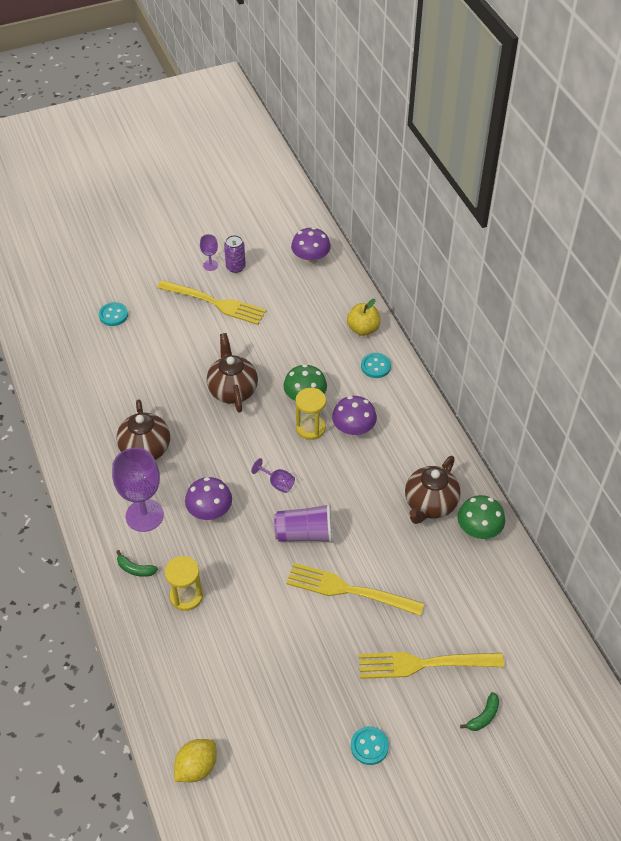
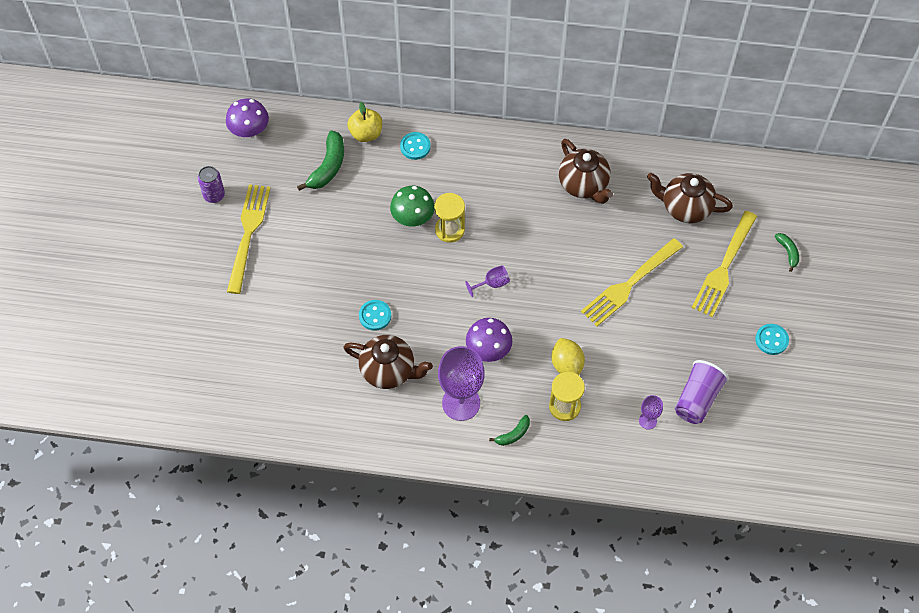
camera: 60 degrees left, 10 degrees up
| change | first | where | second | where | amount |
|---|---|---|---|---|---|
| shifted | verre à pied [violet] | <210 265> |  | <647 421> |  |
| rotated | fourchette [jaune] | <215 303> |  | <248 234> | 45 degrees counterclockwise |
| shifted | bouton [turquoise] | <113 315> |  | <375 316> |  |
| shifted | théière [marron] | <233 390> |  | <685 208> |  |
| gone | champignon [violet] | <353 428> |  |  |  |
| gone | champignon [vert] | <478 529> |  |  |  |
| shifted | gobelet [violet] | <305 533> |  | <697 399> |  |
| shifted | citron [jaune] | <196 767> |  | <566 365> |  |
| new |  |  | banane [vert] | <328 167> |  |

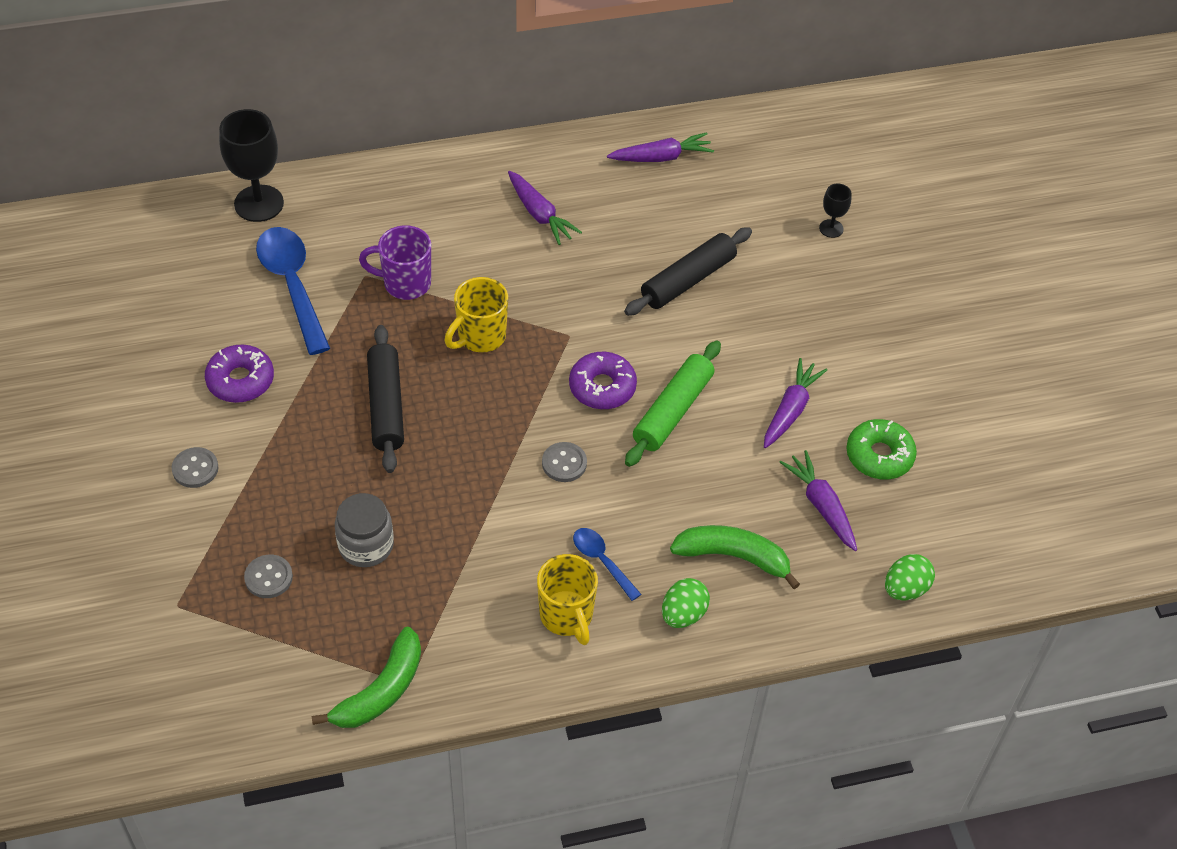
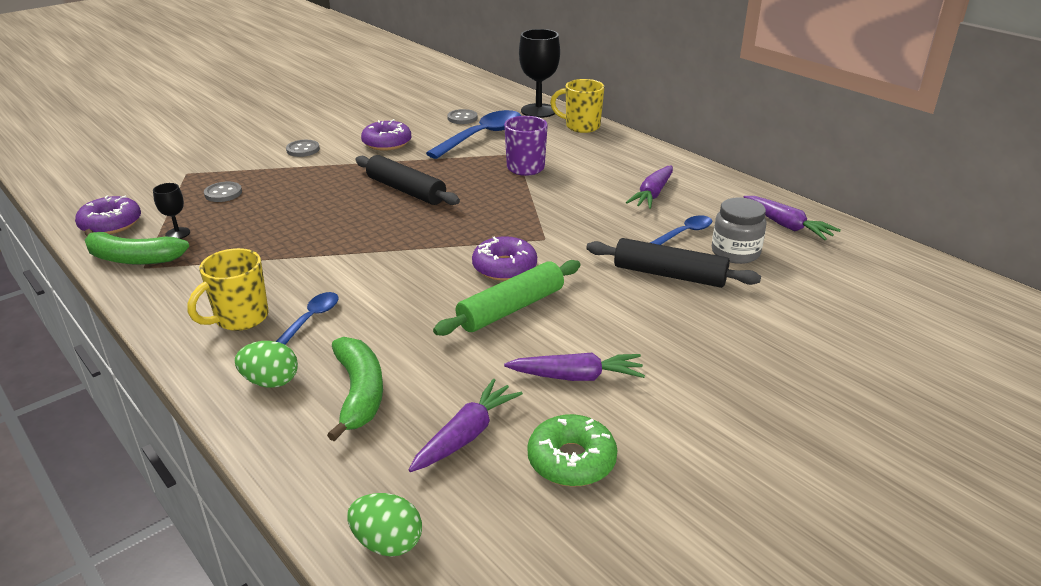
camera: 65 degrees right, 20 degrees down
| change | first | where | second | where | amount |
|---|---|---|---|---|---|
| shifted | verre à pied [noir] | <831 228> |  | <177 233> |  |
| shifted | tasse [jaune] | <480 337> |  | <581 126> |  |
| rotated | rouleau à pâtisserie [noir] | <386 406> |  | <405 190> | 75 degrees clockwise |
| rotated | rouleau à pâtisserie [vert] | <672 411> |  | <511 308> | 45 degrees counterclockwise |
| shifted | bouton [gris] | <564 463> |  | <462 118> |  |
| shifted | bocal [gris] | <366 545> |  | <735 252> |  |
| new |  |  | beignet [violet] | <111 224> |  |
| new |  |  | cuillère [bleu] | <685 233> |  |

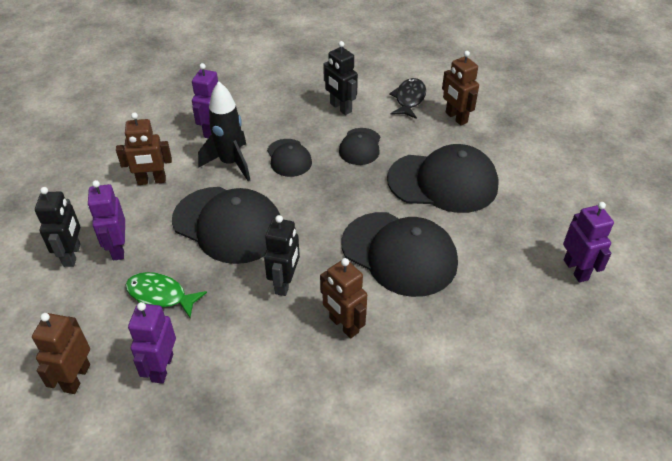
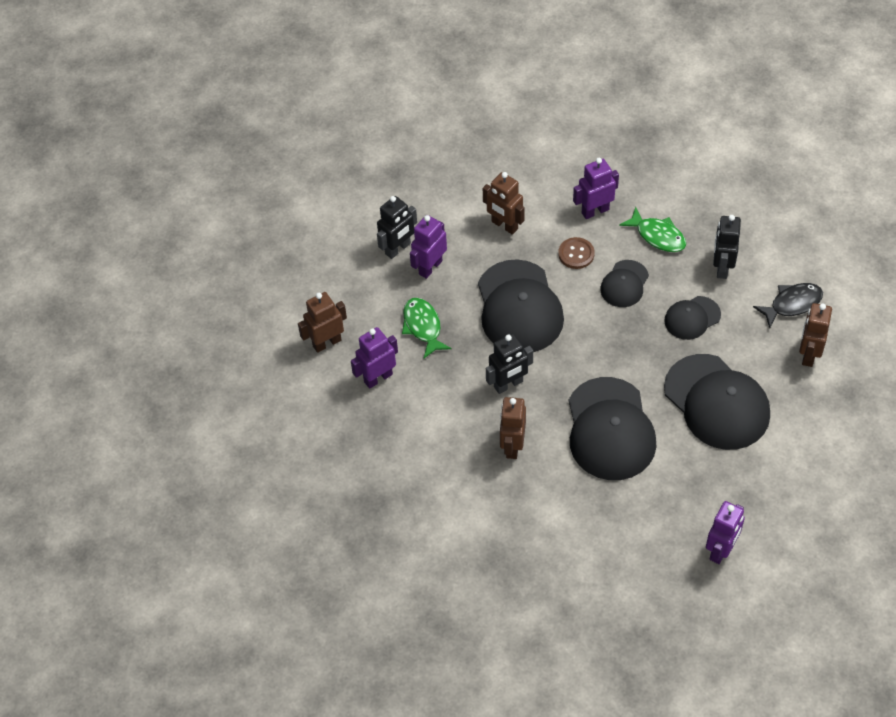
camera: 50 degrees right, 10 degrees up
| change | first | where | second | where | amount |
|---|---|---|---|---|---|
| swapped | fusée [noir] | <230 163> | bouton [marron] | <576 254> |  |
| new |  |  | poisson [vert] | <657 236> |  |

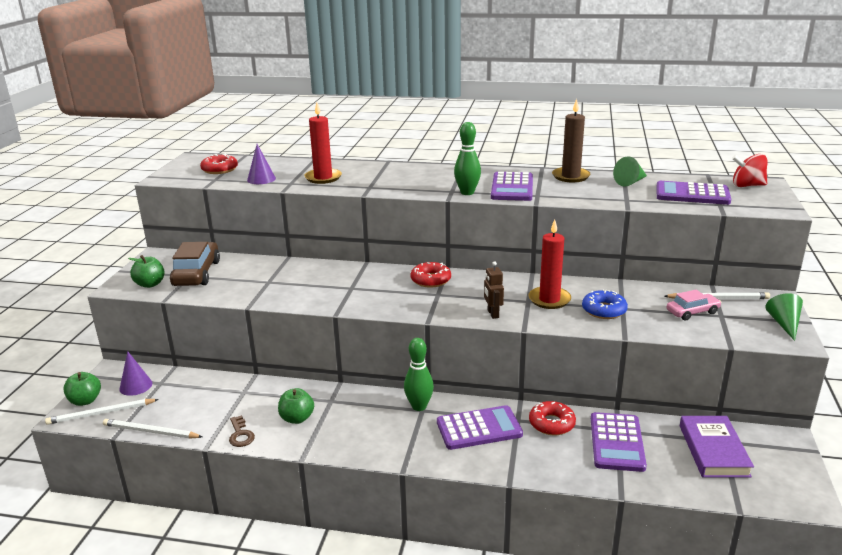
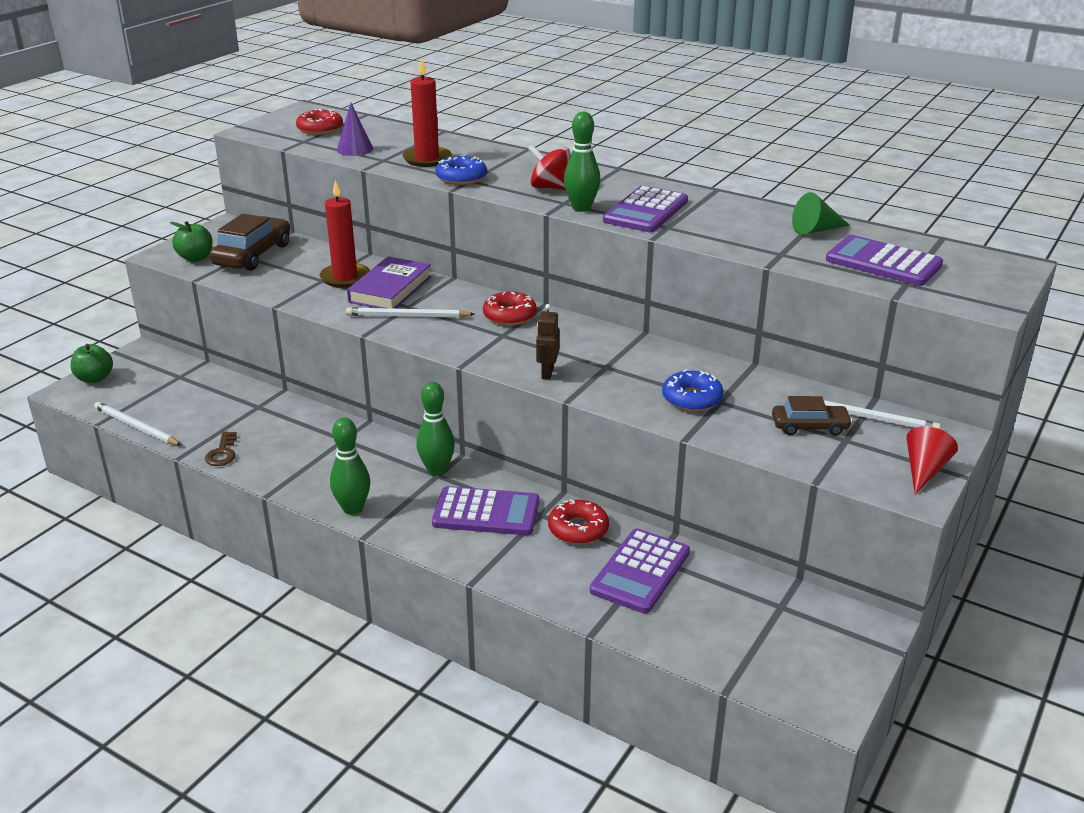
camera: 20 degrees right, 5 degrees up
| change | first | where | second | where | amount |
|---|---|---|---|---|---|
| gone | bougie [marron] | <570 176> |  |  |  |
| shifted | toupie [rouge] | <747 185> |  | <550 188> |  |
| shifted | bougie [rouge] | <549 300> |  | <345 278> |  |
| repainted | voiture [rose] | <692 312> | voiture [marron] | <809 427> |  |
| repainted | cône [vert] | <784 324> | cône [rouge] | <924 470> |  |
| gone | cône [violet] | <136 386> |  |  |  |
| gone | pomme [vert] | <297 418> |  |  |  |
| shifted | crayon [blanc] | <101 413> |  | <407 316> |  |
| shifted | livre [violet] | <713 450> |  | <390 289> |  |
| new |  |  | beignet [bleu] | <461 178> |  |
| new |  |  | quille [vert] | <353 509> |  |

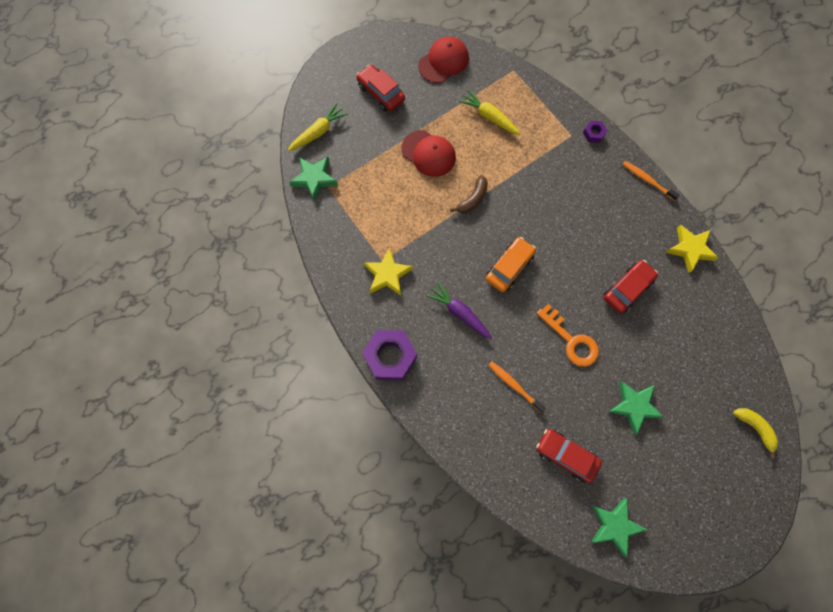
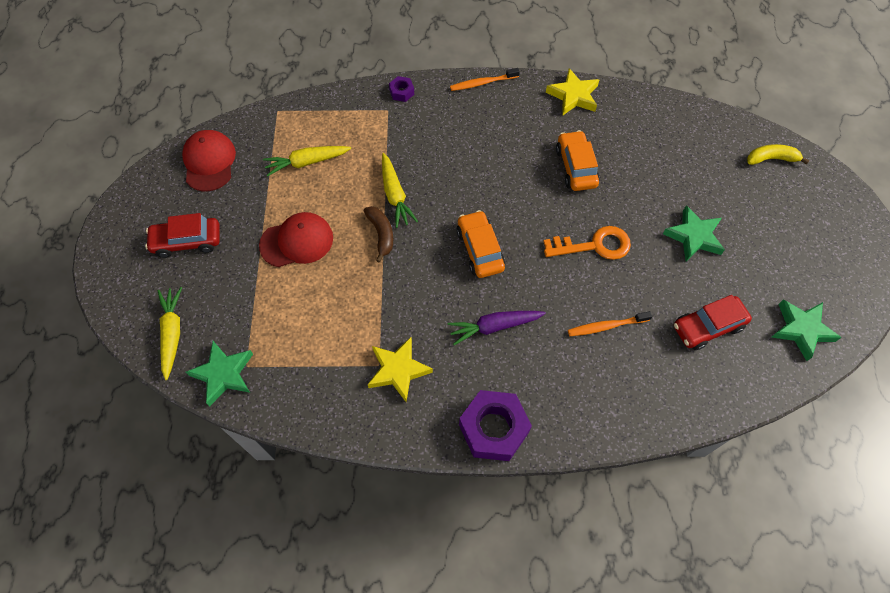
camera: 55 degrees left, 10 degrees down
| change | first | where | second | where | amount |
|---|---|---|---|---|---|
| repainted | voiture [rouge] | <627 289> | voiture [orange] | <576 167> |  |
| new |  |  | carotte [jaune] | <395 195> |  |

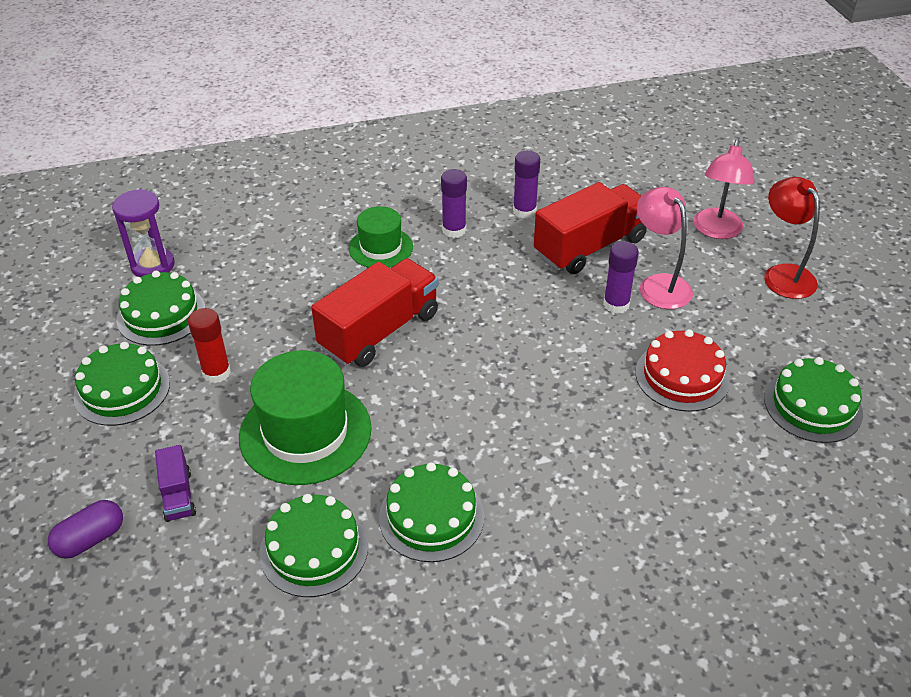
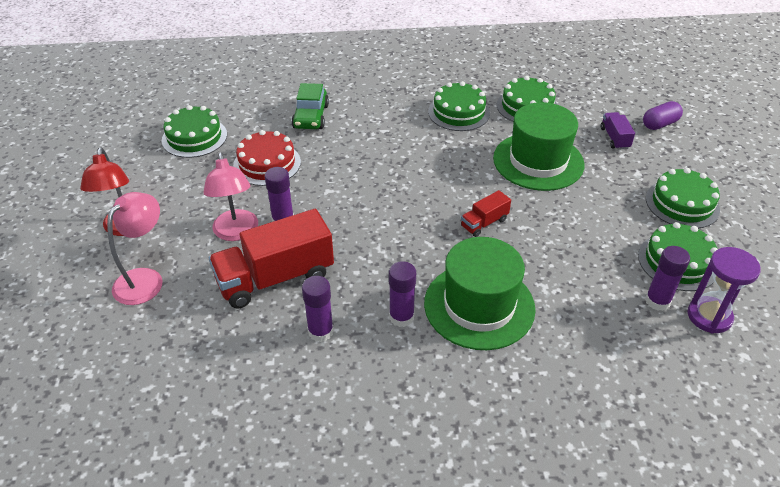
camera: 170 degrees left, 0 degrees up
| change | first | where | second | where | amount |
|---|---|---|---|---|---|
| scaled | chapeau [vert] | <381 248> |  | <479 305> | x1.70 |
| scaled | camion [rouge] | <379 331> |  | <484 223> | x0.48 |
| gone | bâton de colle [rouge] | <216 373> |  |  |  |
| new |  |  | voiture [vert] | <311 117> |  |
| new |  |  | bâton de colle [violet] | <657 301> |  |

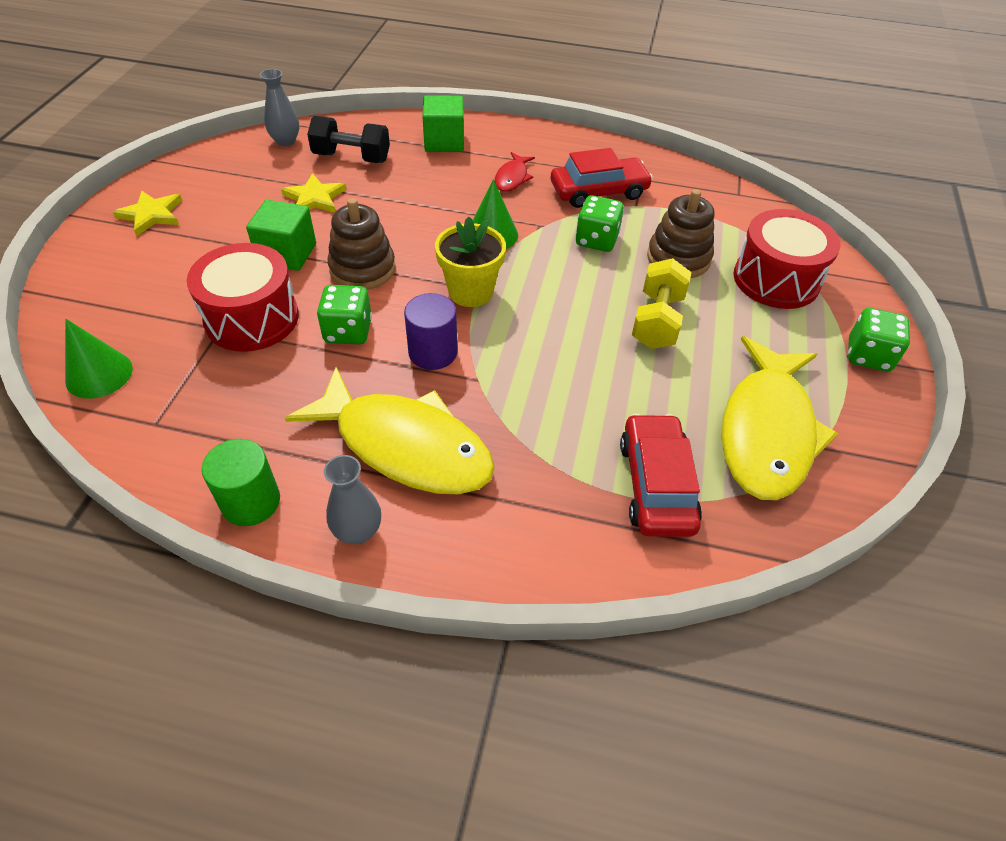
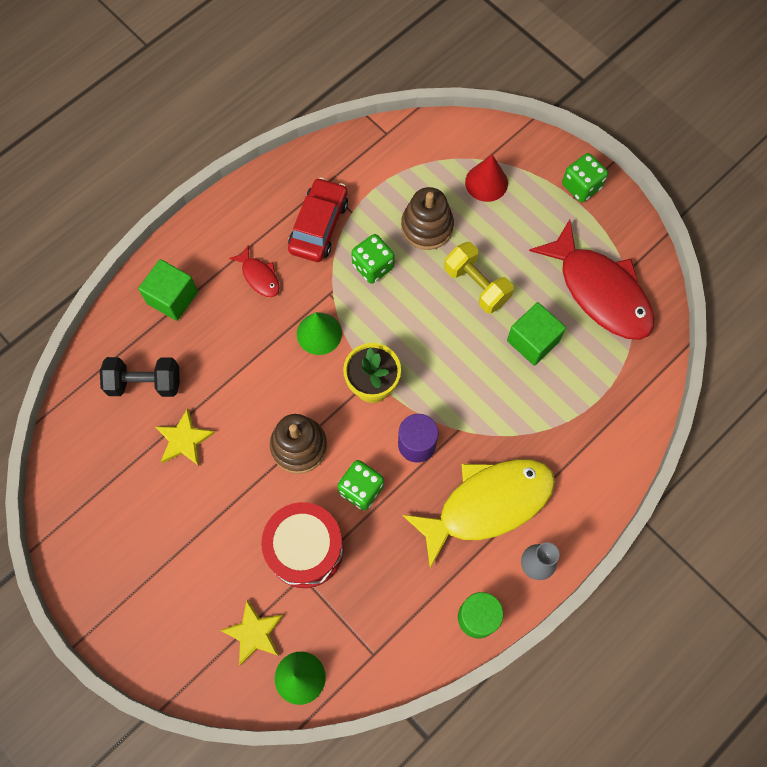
camera: 55 degrees left, 20 degrees up
| change | first | where | second | where | amount |
|---|---|---|---|---|---|
| gone | vase [gris] | <286 141> |  |  |  |
| rotated | haltère [noir] | <351 157> |  | <145 383> | 45 degrees clockwise |
| shifted | étoile [jaune] | <151 215> |  | <254 633> |  |
| shifted | cube [vert] | <287 254> |  | <533 341> |  |
| swapped | tambour [rouge] | <776 279> | cône [rouge] | <486 182> |  |
| repainted | poisson [jaune] | <766 431> | poisson [rouge] | <600 291> |  |
| gone | voiture [rouge] | <656 484> |  |  |  |

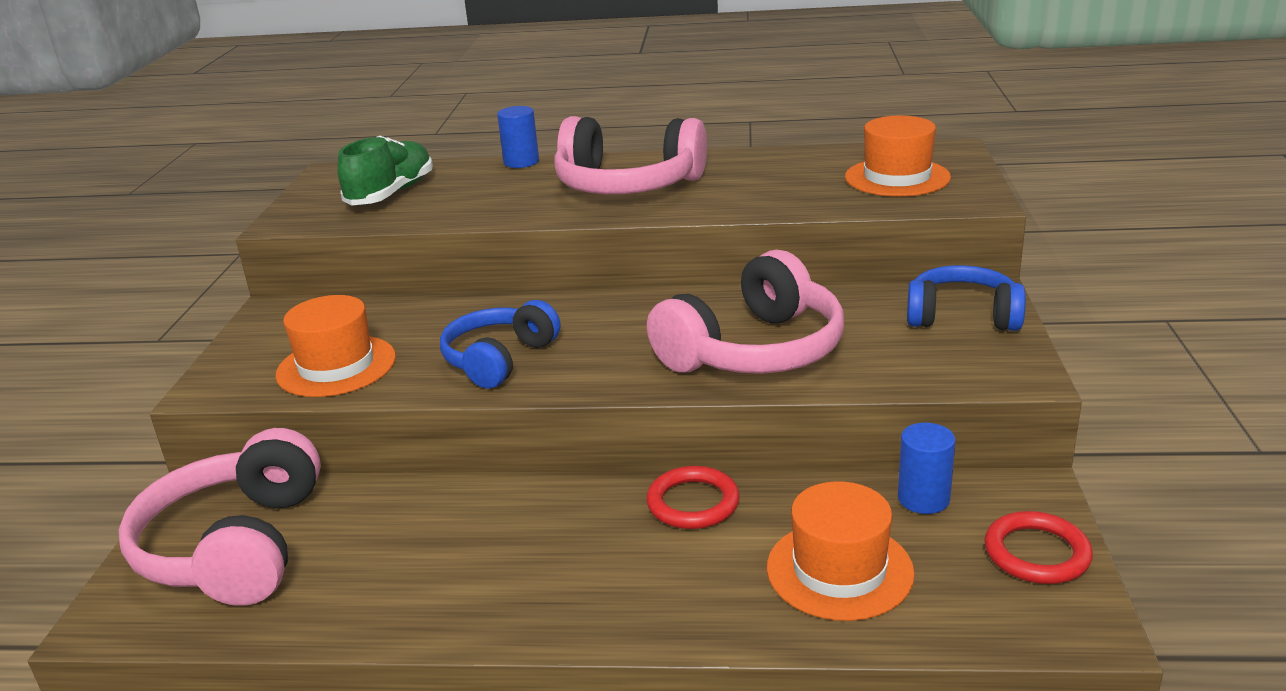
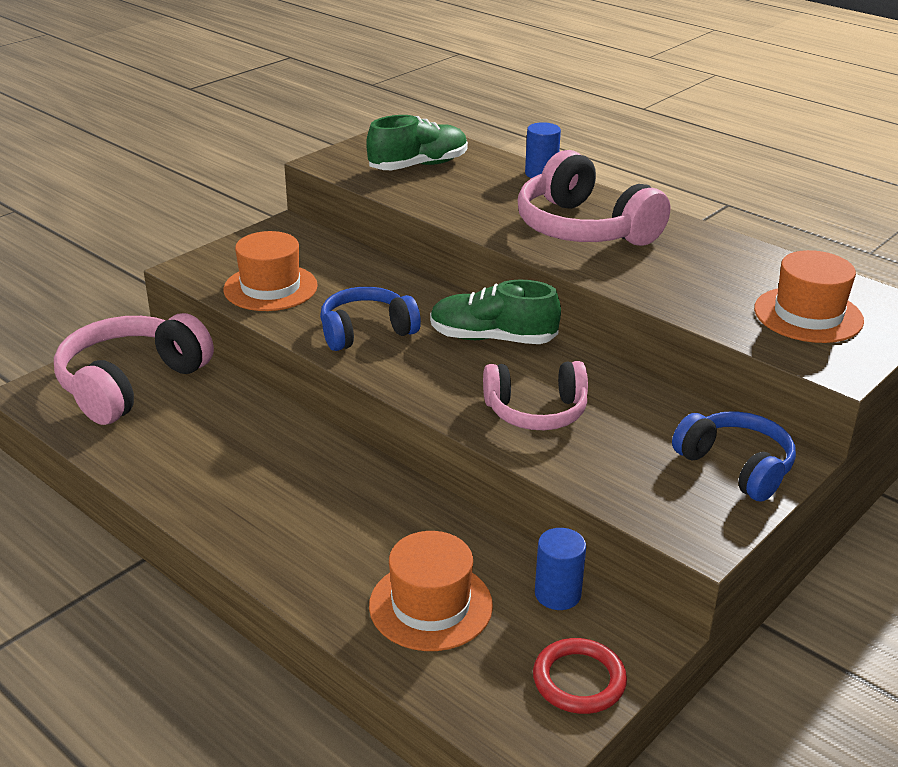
camera: 35 degrees right, 5 degrees up
| change | first | where | second | where | amount |
|---|---|---|---|---|---|
| scaled | casque audio [rose] | <754 350> |  | <536 411> | x0.65 |
| gone | anneau [rouge] | <693 503> |  |  |  |
| new |  |  | chaussure [vert] | <492 338> |  |

